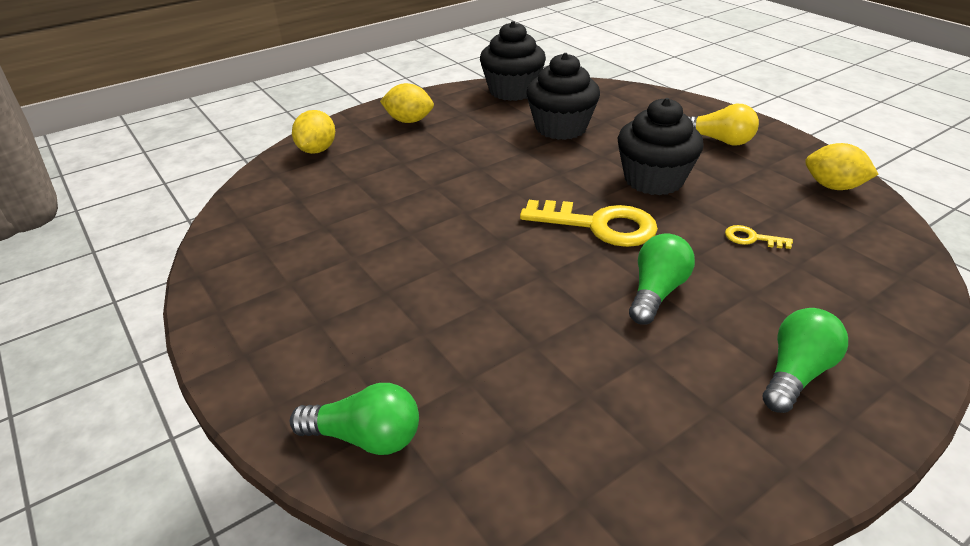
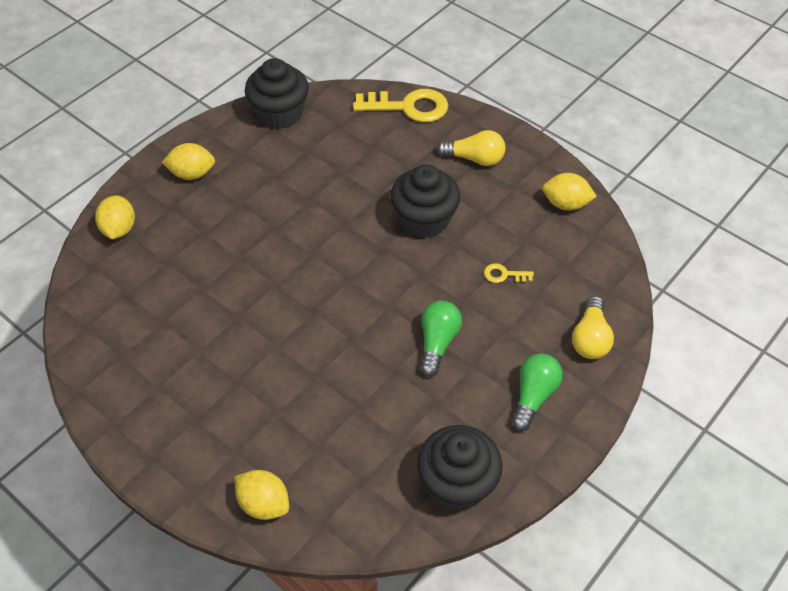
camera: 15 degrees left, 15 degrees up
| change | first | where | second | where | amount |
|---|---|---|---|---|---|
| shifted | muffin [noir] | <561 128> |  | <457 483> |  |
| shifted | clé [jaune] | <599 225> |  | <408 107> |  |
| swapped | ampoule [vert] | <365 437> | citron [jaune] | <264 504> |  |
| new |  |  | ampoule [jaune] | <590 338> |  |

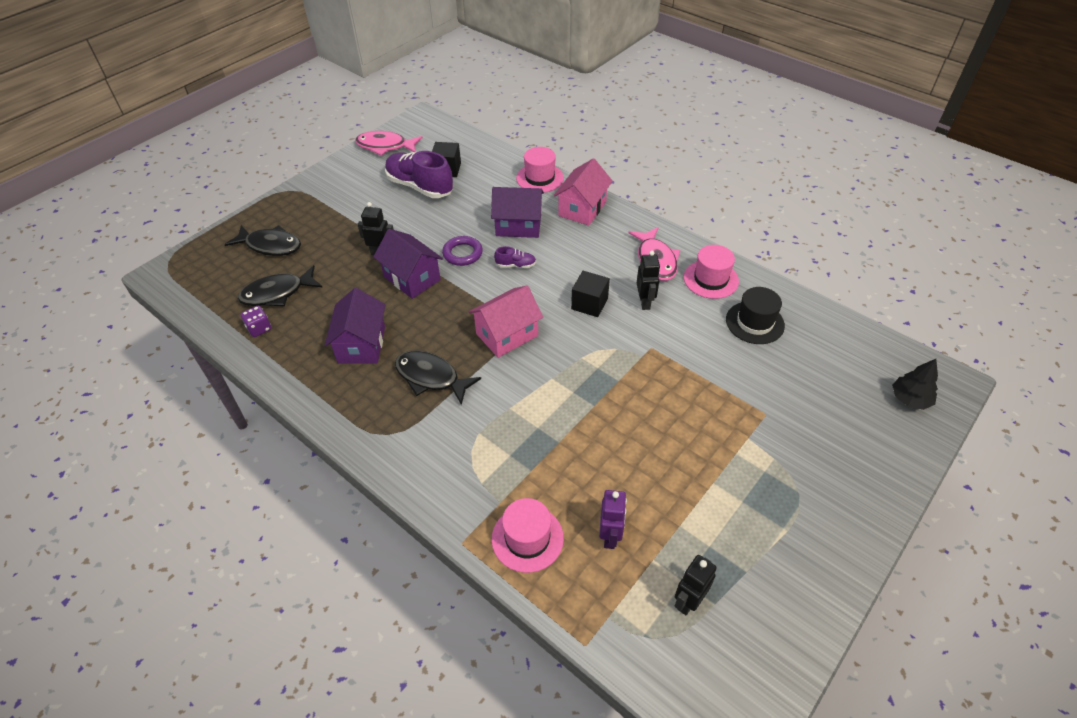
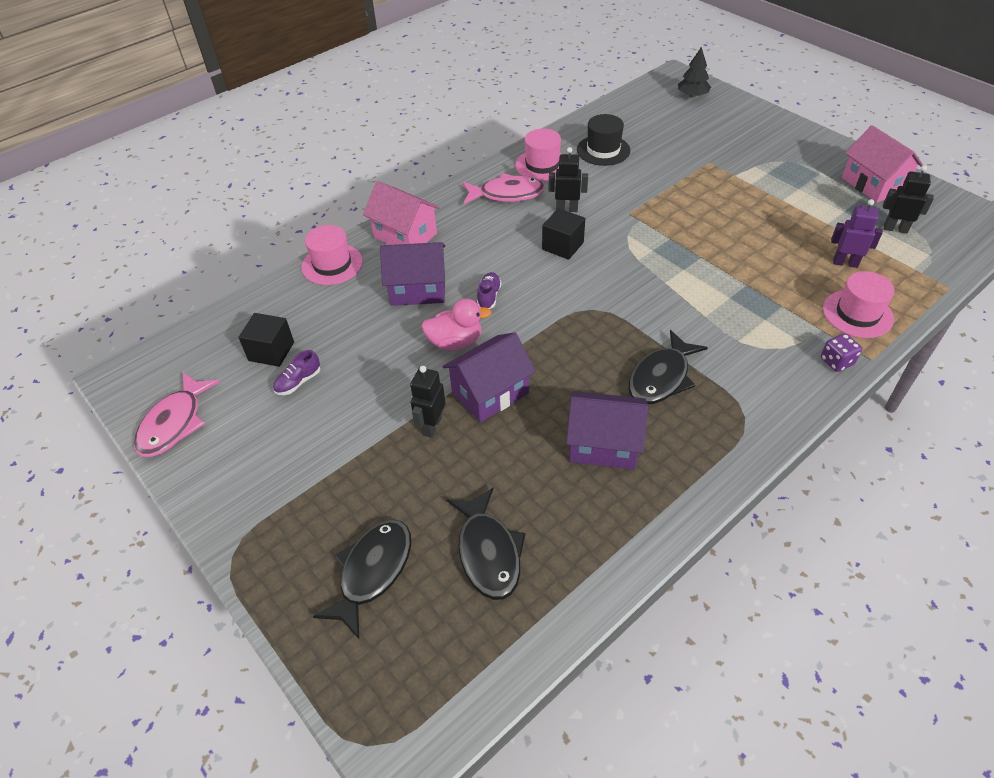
camera: 80 degrees left, 0 degrees up
| change | first | where | second | where | amount |
|---|---|---|---|---|---|
| scaled | chaussure [violet] | <420 187> |  | <298 382> | x0.45 |
| rotated | maison [violet] | <518 225> |  | <418 289> | 75 degrees clockwise |
| swapped | anneau [violet] | <462 253> | canard [rose] | <455 342> |  |
| shifted | maison [rose] | <507 335> |  | <873 184> |  |
| shifted | dé [violet] | <259 328> |  | <836 361> |  |
| rotated | robot [noir] | <688 601> |  | <895 229> | 150 degrees clockwise |

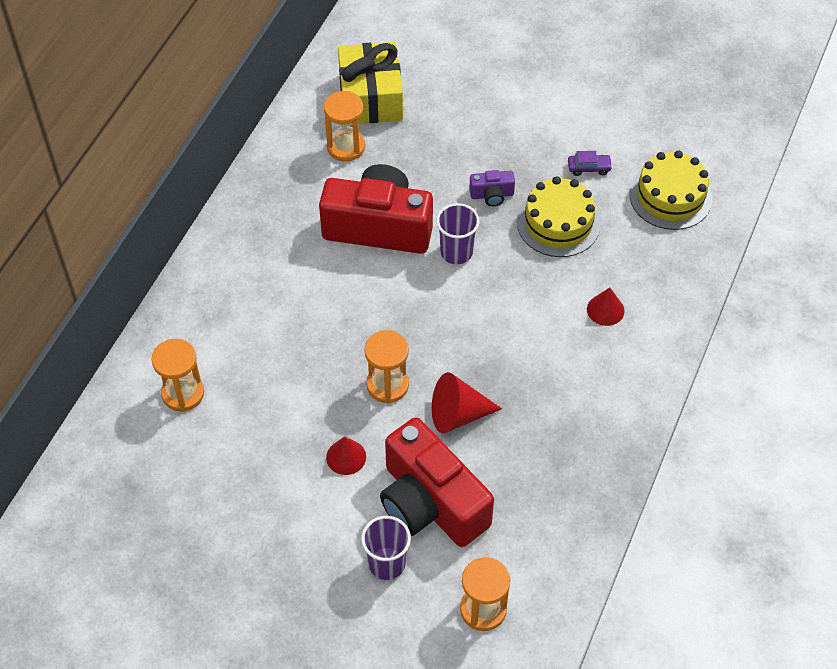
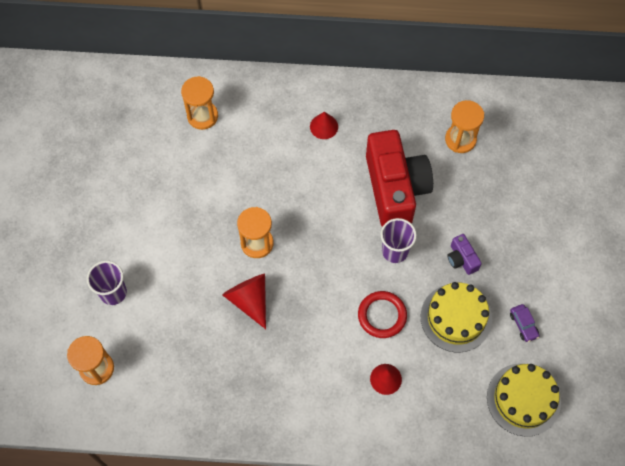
camera: 70 degrees right, 10 degrees up
| change | first | where | second | where | amount |
|---|---|---|---|---|---|
| gone | cadeau [jaune] | <370 97> |  |  |  |
| gone | appareil photo [rouge] | <430 502> |  |  |  |
| shifted | cône [rouge] | <346 457> |  | <324 126> |  |
| new |  |  | anneau [rouge] | <382 315> |  |

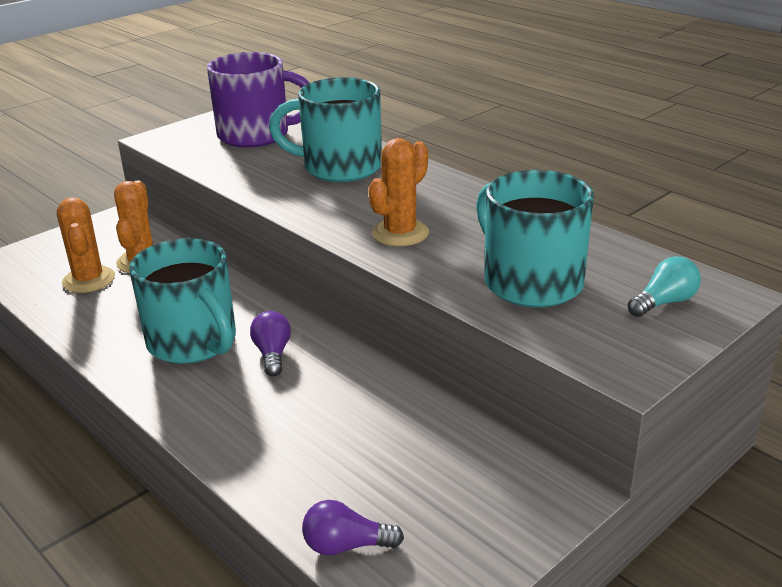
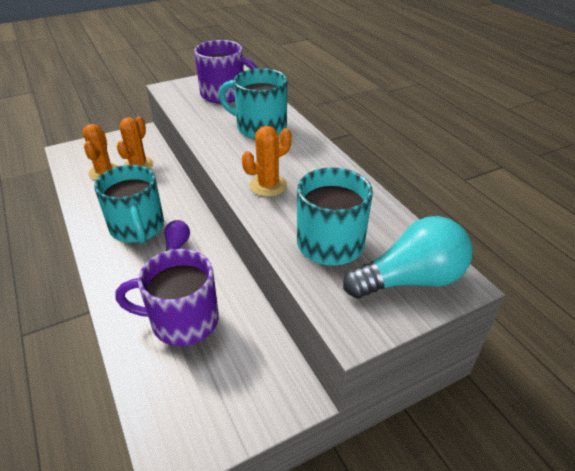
camera: 15 degrees right, 10 degrees up
| change | first | where | second | where | amount |
|---|---|---|---|---|---|
| scaled | ampoule [turquoise] | <664 302> |  | <410 280> | x2.11 |
| gone | ampoule [violet] | <346 545> |  |  |  |
| new |  |  | tasse [violet] | <182 321> |  |

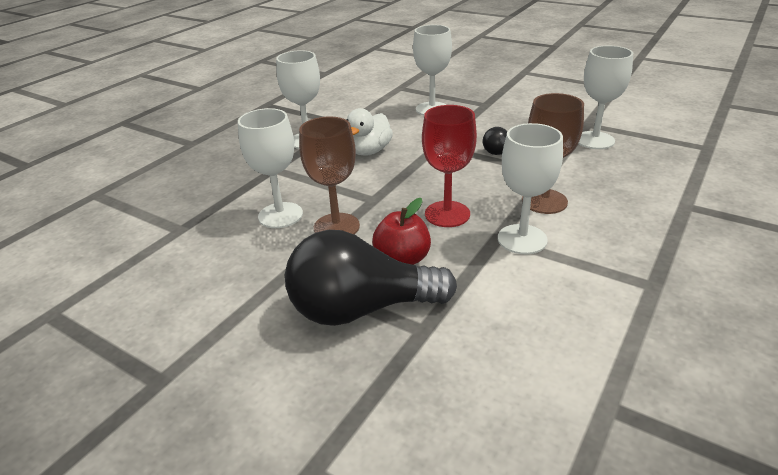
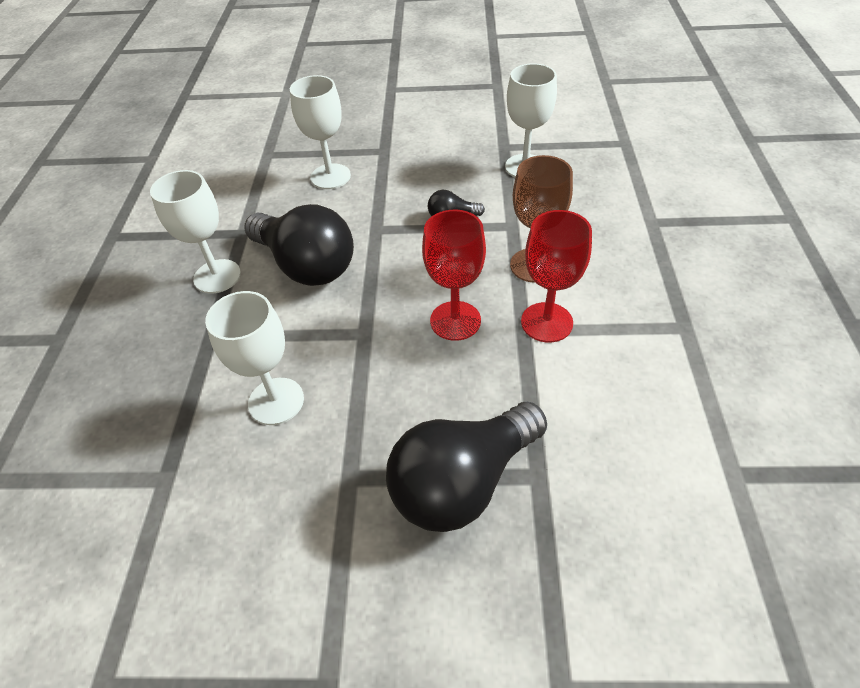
camera: 30 degrees left, 15 degrees up
| change | first | where | second | where | amount |
|---|---|---|---|---|---|
| swapped | canard [blanc] | <369 151> | ampoule [noir] | <306 265> |  |
| gone | verre à pied [marron] | <336 227> |  |  |  |
| repainted | verre à pied [blanc] | <522 239> | verre à pied [rouge] | <546 322> |  |
| gone | pomme [rouge] | <402 259> |  |  |  |

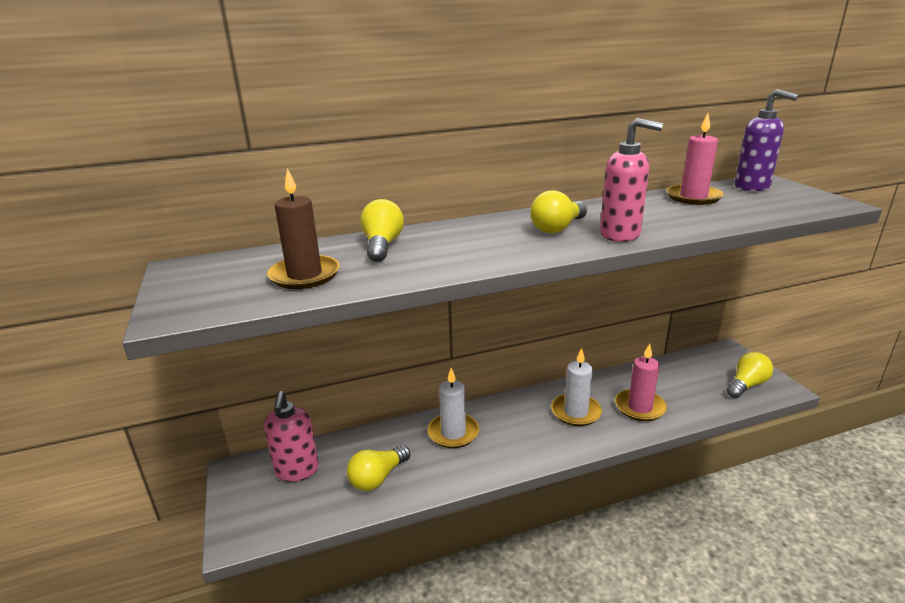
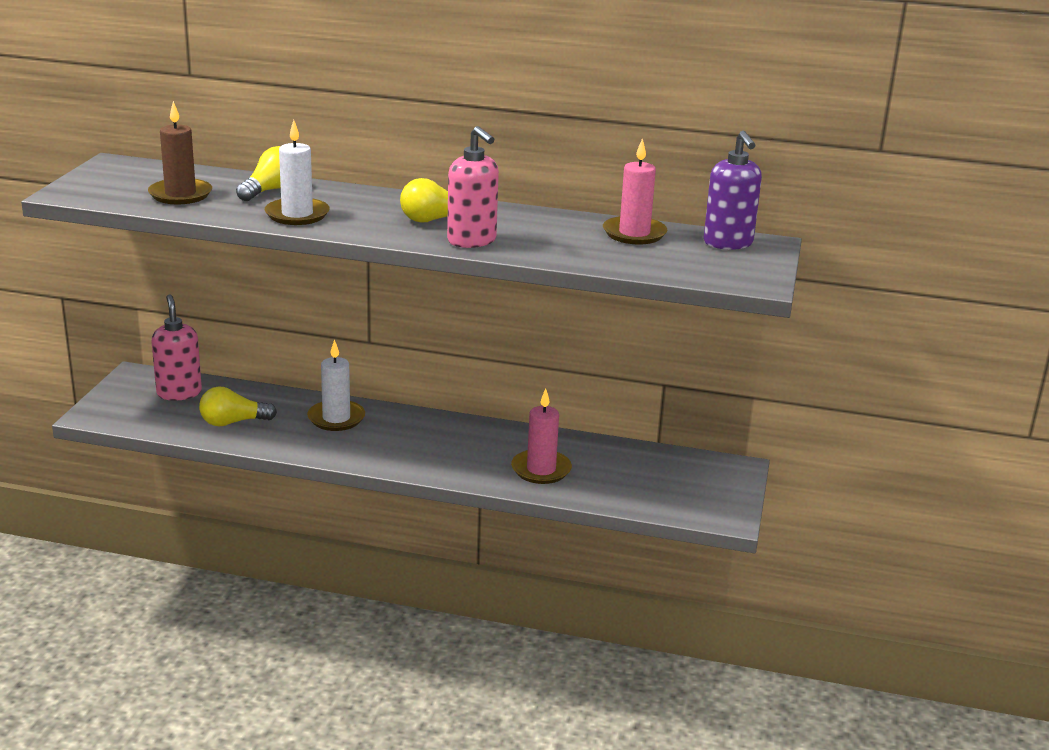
camera: 30 degrees right, 0 degrees up
| change | first | where | second | where | amount |
|---|---|---|---|---|---|
| shifted | bougie [blanc] | <575 412> |  | <297 214> |  |
| gone | ampoule [jaune] | <746 385> |  |  |  |
| rotated | distributeur de savon [rose] | <297 470> |  | <179 393> | 135 degrees clockwise |

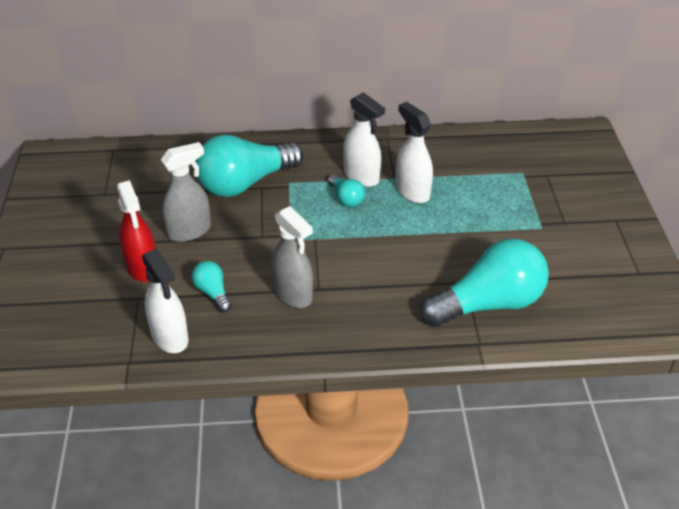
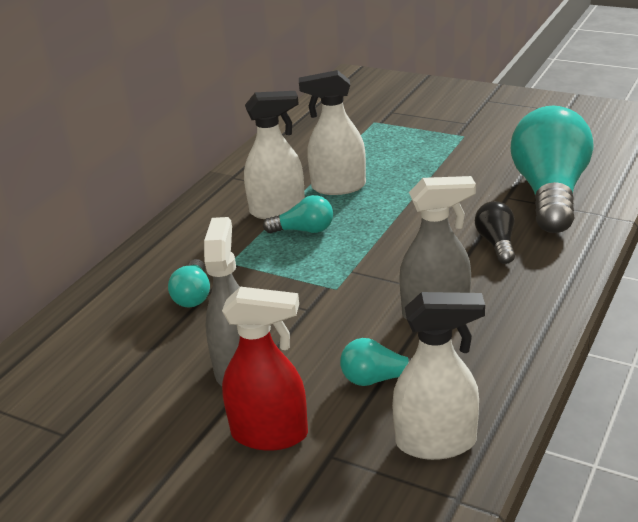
camera: 55 degrees left, 10 degrees down
| change | first | where | second | where | amount |
|---|---|---|---|---|---|
| scaled | ampoule [turquoise] | <245 183> |  | <193 295> | x0.45 |
| new |  |  | ampoule [noir] | <496 243> |  |

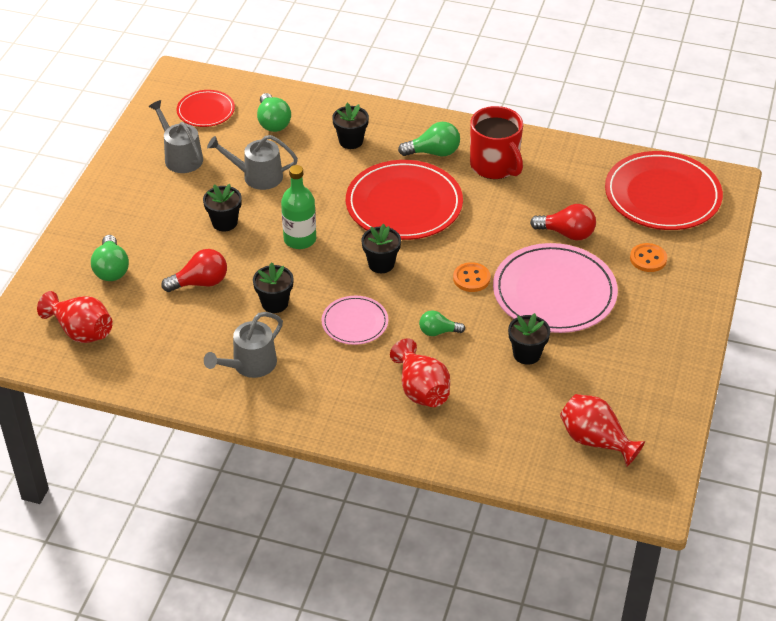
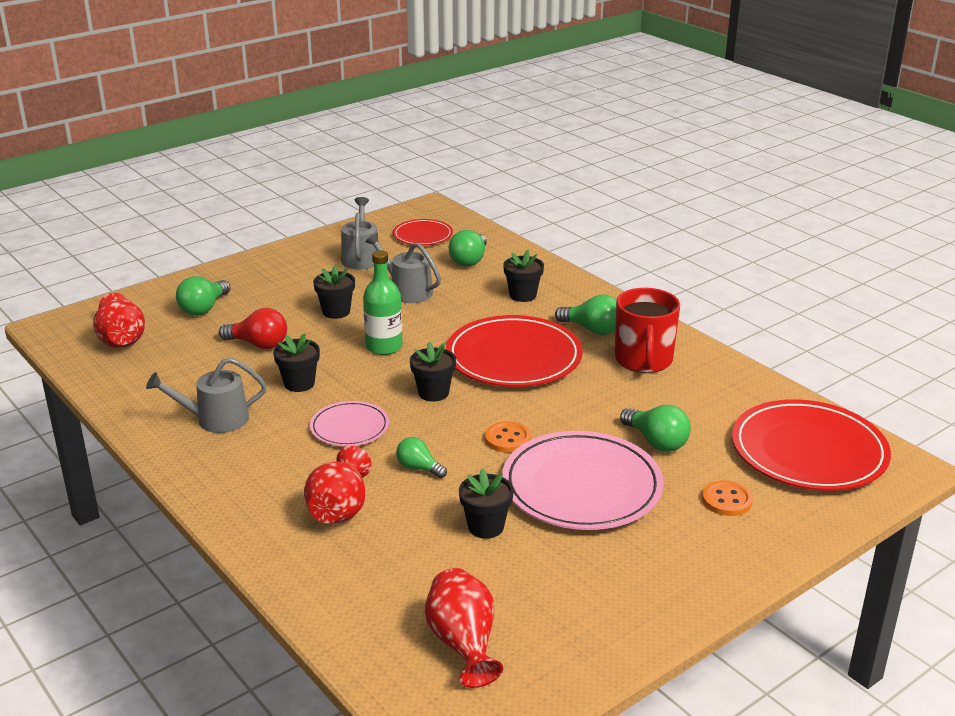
camera: 35 degrees right, 15 degrees down
| change | first | where | second | where | amount |
|---|---|---|---|---|---|
| repainted | ampoule [rouge] | <567 233> | ampoule [vert] | <656 442> |  |

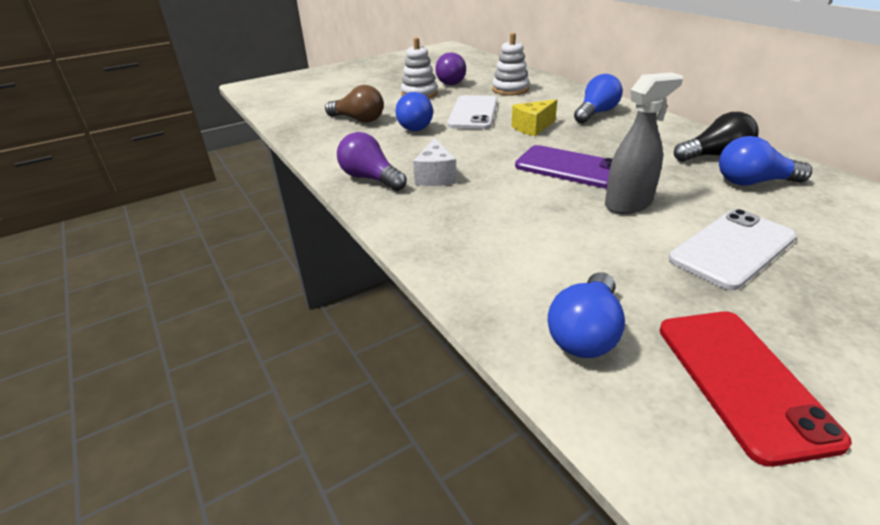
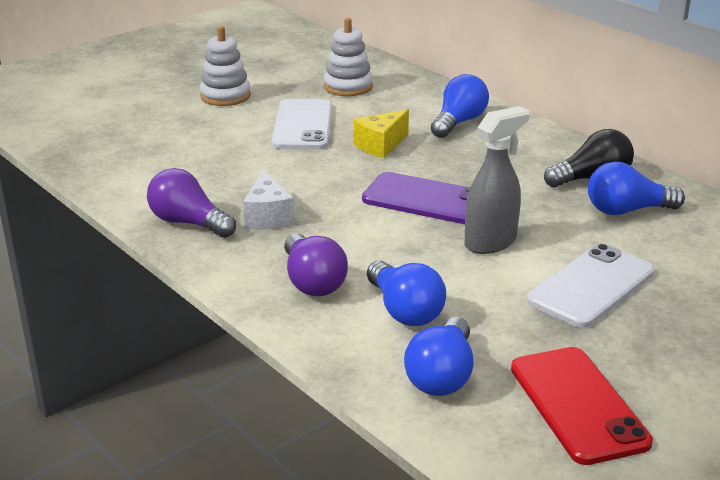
camera: 10 degrees left, 5 degrees down
| change | first | where | second | where | amount |
|---|---|---|---|---|---|
| shifted | ampoule [violet] | <449 81> |  | <312 282> |  |
| gone | ampoule [marron] | <358 120> |  |  |  |
| shifted | ampoule [bleu] | <412 126> |  | <404 311> |  |

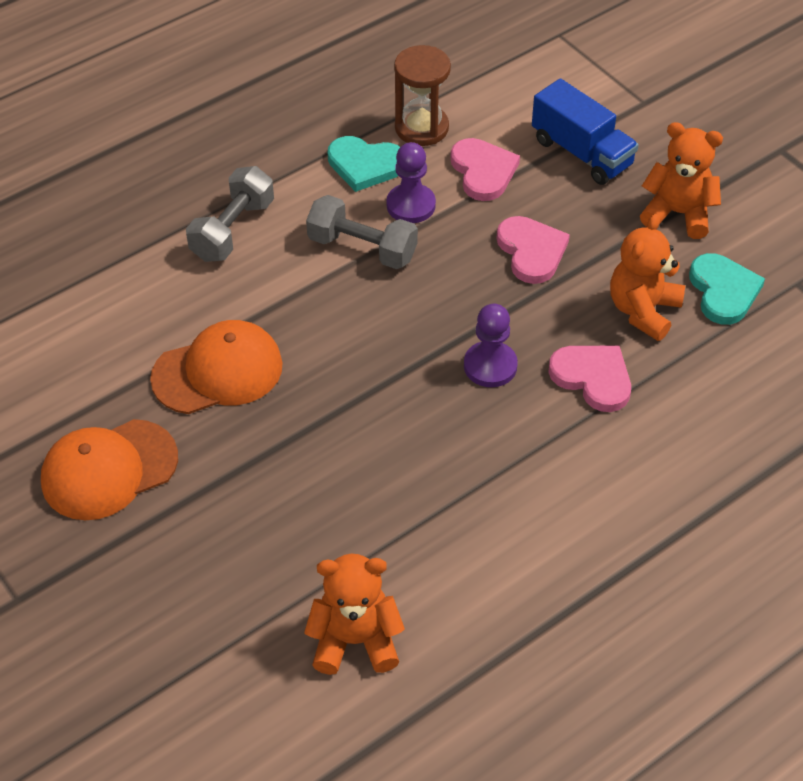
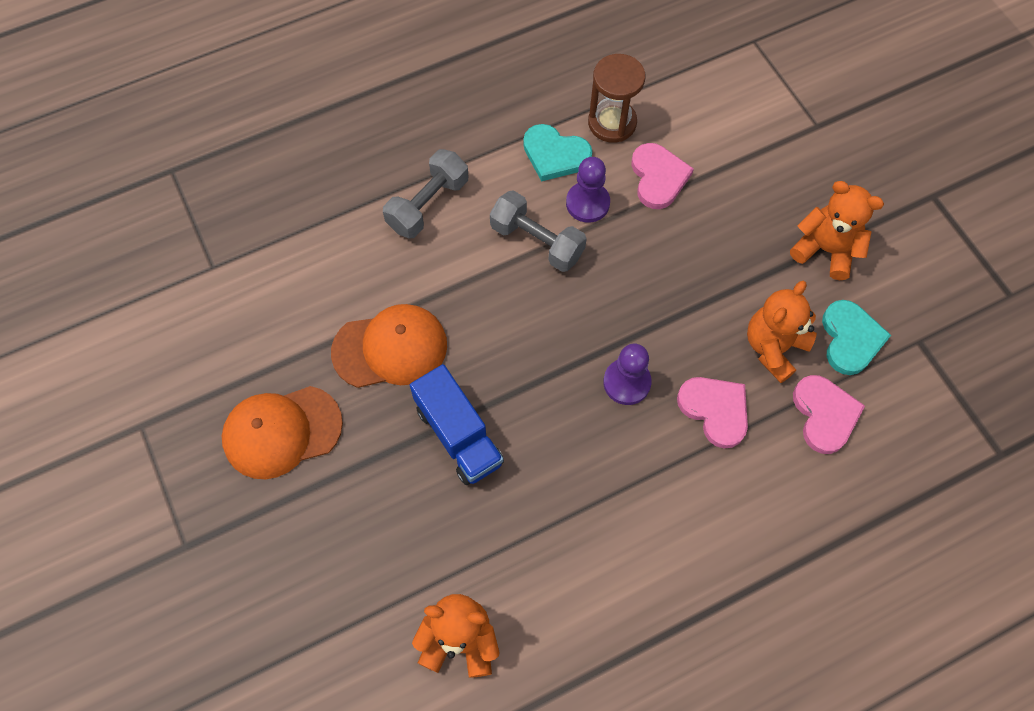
camera: 10 degrees right, 15 degrees up
| change | first | where | second | where | amount |
|---|---|---|---|---|---|
| shifted | camion [bleu] | <581 153> |  | <458 435> |  |
| shifted | cœur [rose] | <531 251> |  | <824 415> |  |

